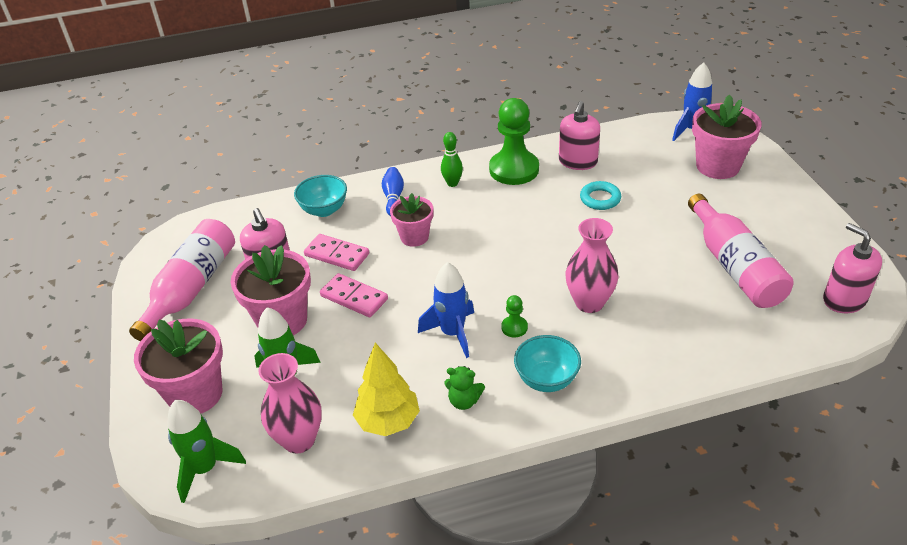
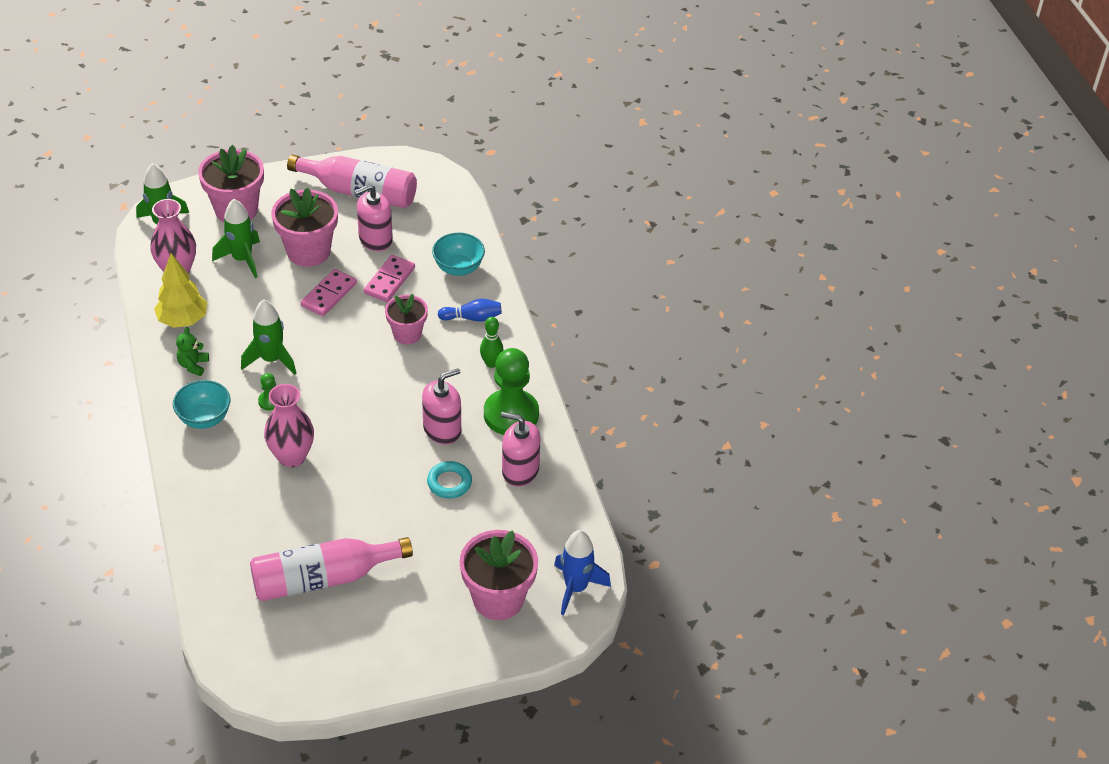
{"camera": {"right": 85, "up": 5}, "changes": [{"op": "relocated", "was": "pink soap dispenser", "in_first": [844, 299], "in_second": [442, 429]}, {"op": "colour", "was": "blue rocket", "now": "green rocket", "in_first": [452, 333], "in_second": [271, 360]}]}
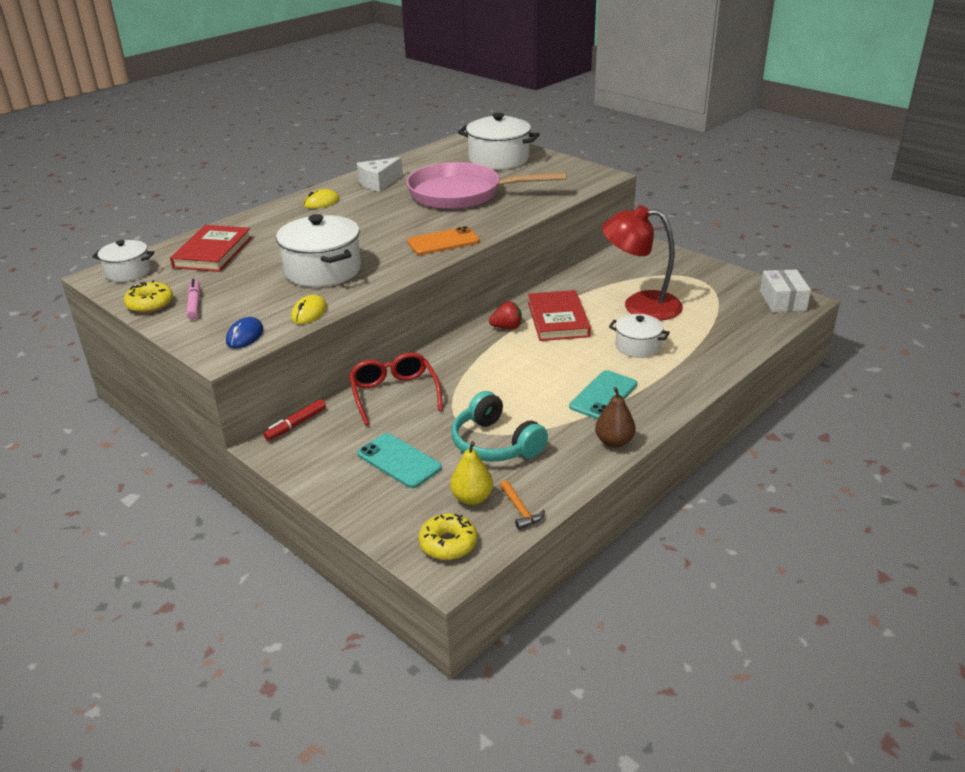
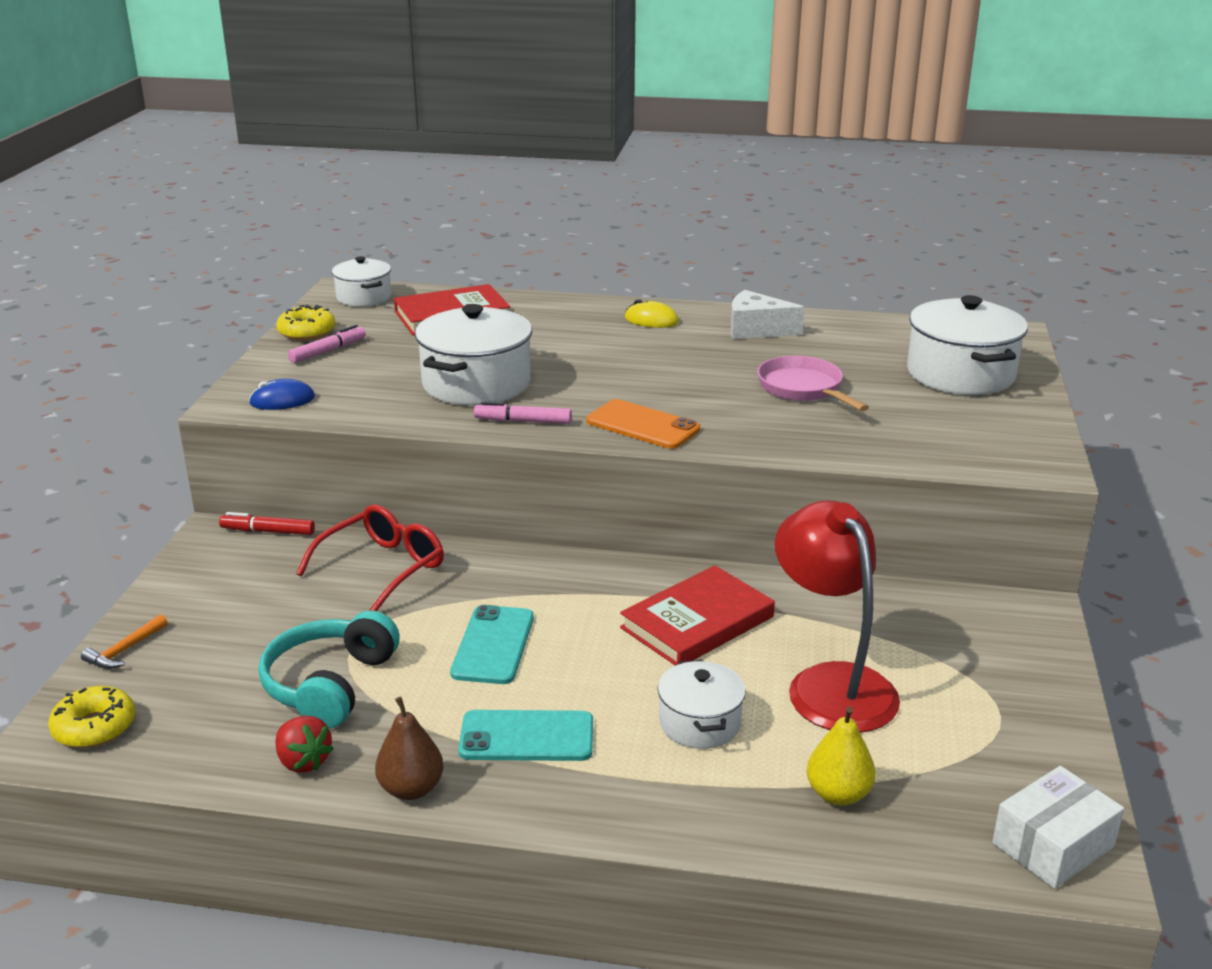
{"camera": {"right": 55, "up": -5}, "changes": [{"op": "size", "was": "pink pan", "in_first": [461, 194], "in_second": [803, 389], "ratio": 0.55}, {"op": "missing", "was": "yellow mouse", "in_first": [309, 313]}, {"op": "relocated", "was": "red strawberry", "in_first": [507, 327], "in_second": [303, 761]}, {"op": "relocated", "was": "turquoise phone", "in_first": [399, 461], "in_second": [493, 645]}, {"op": "relocated", "was": "yellow pear", "in_first": [472, 498], "in_second": [838, 794]}, {"op": "relocated", "was": "orange hammer", "in_first": [520, 510], "in_second": [124, 650]}, {"op": "appeared", "now": "pink marker", "in_second": [523, 421]}]}
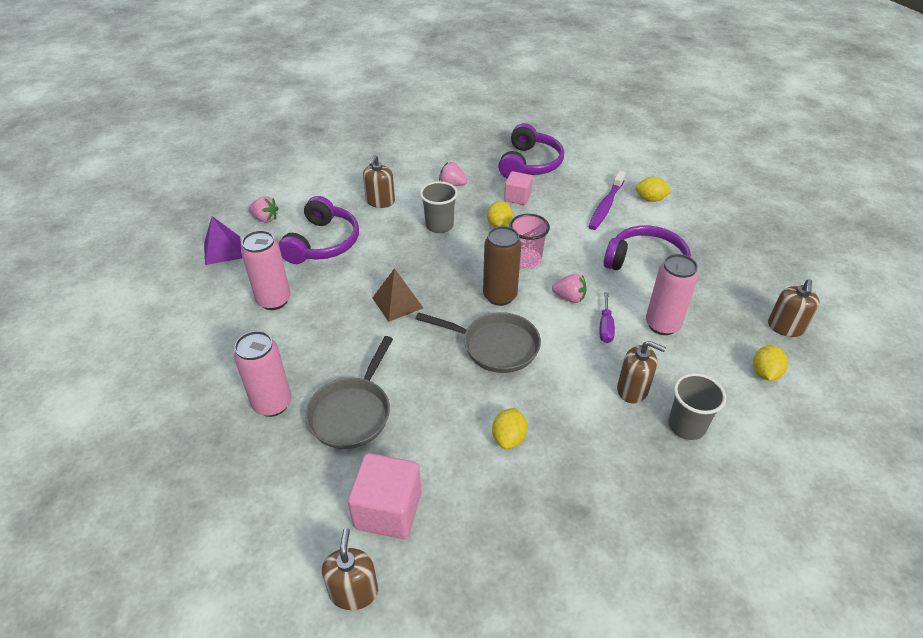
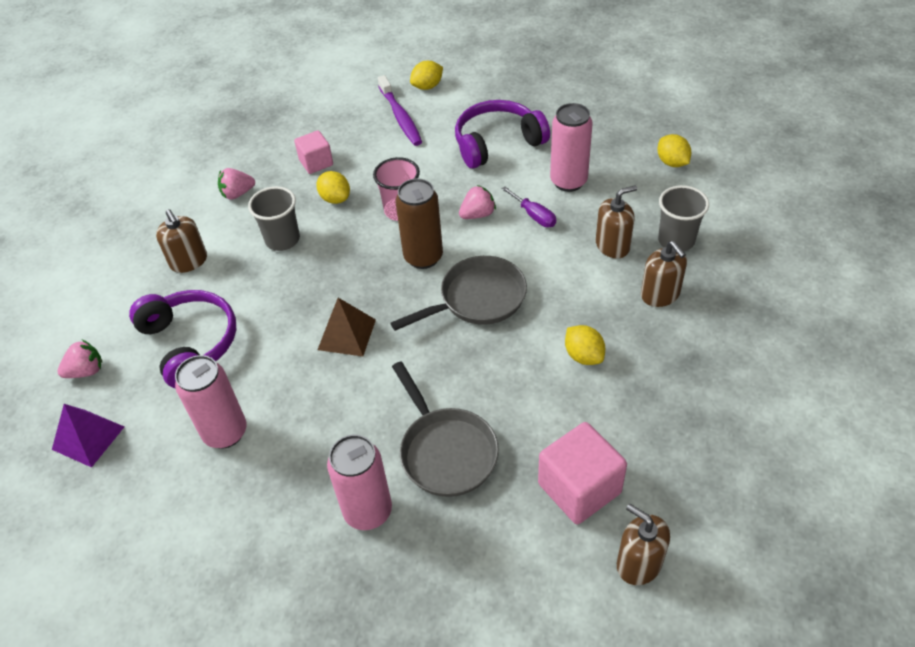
{"camera": {"right": -45, "up": 5}, "changes": [{"op": "missing", "was": "purple headphones", "in_first": [529, 164]}, {"op": "relocated", "was": "brown soap dispenser", "in_first": [785, 327], "in_second": [660, 294]}]}
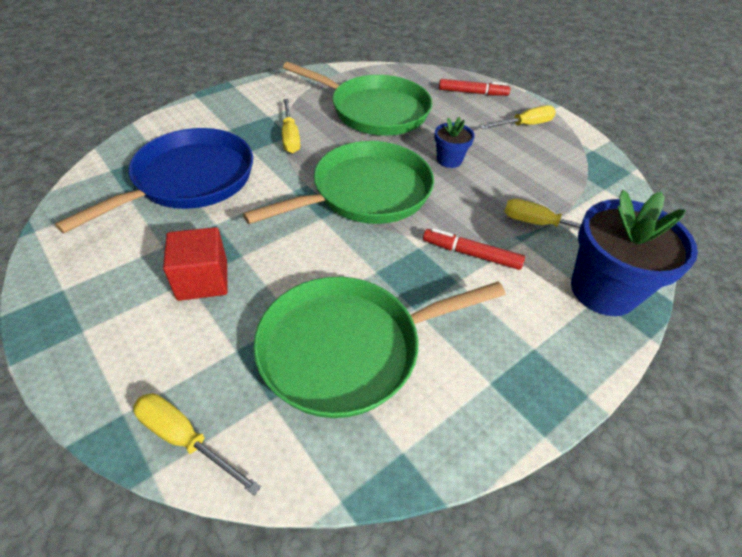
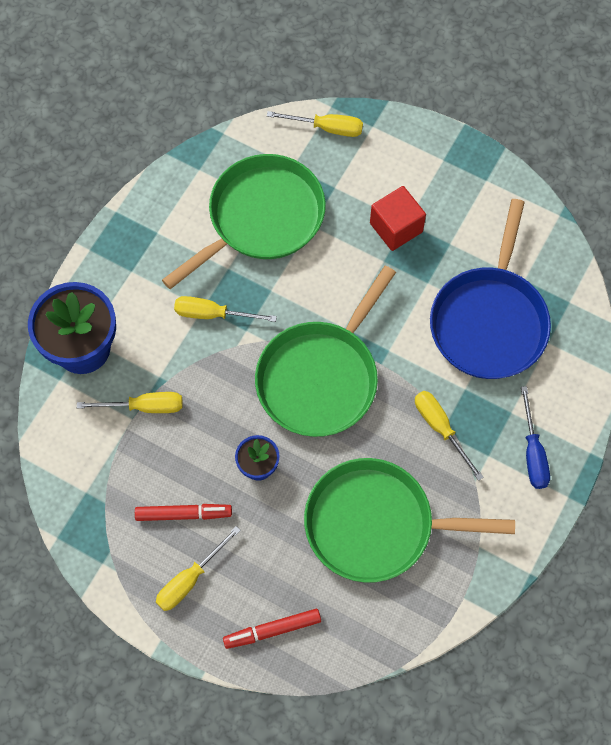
{"camera": {"right": 160, "up": 20}, "changes": [{"op": "relocated", "was": "red marker", "in_first": [471, 254], "in_second": [183, 514]}, {"op": "appeared", "now": "yellow screwdriver", "in_second": [213, 314]}, {"op": "appeared", "now": "blue screwdriver", "in_second": [533, 452]}]}
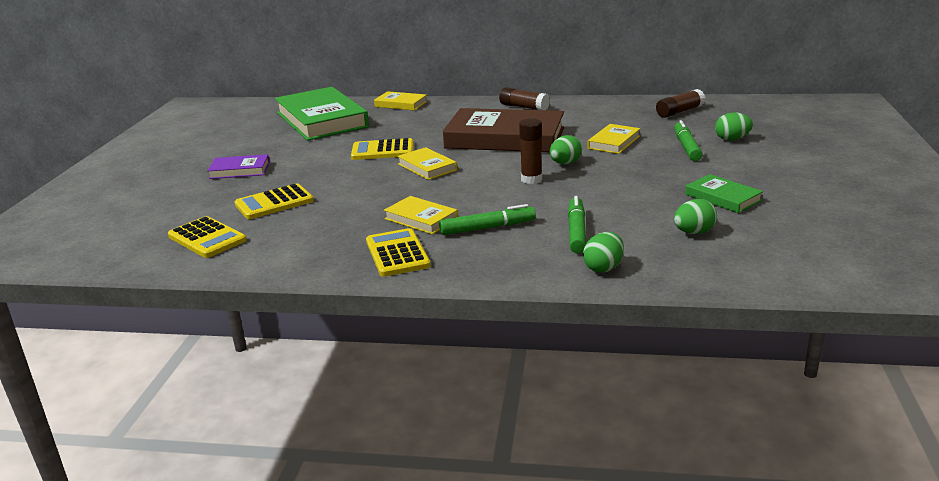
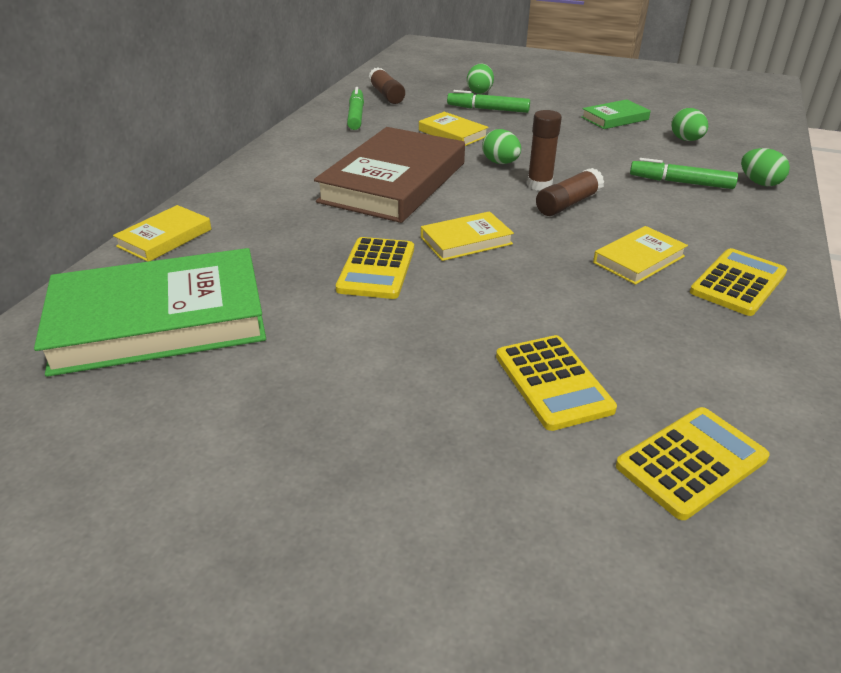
{"camera": {"right": -80, "up": 10}, "changes": [{"op": "relocated", "was": "brown glue stick", "in_first": [524, 107], "in_second": [568, 204]}, {"op": "missing", "was": "purple book", "in_first": [240, 170]}, {"op": "relocated", "was": "green marker", "in_first": [487, 228], "in_second": [356, 115]}, {"op": "spun", "was": "yellow calculator", "in_first": [397, 253], "in_second": [738, 283], "clockwise": 135}]}
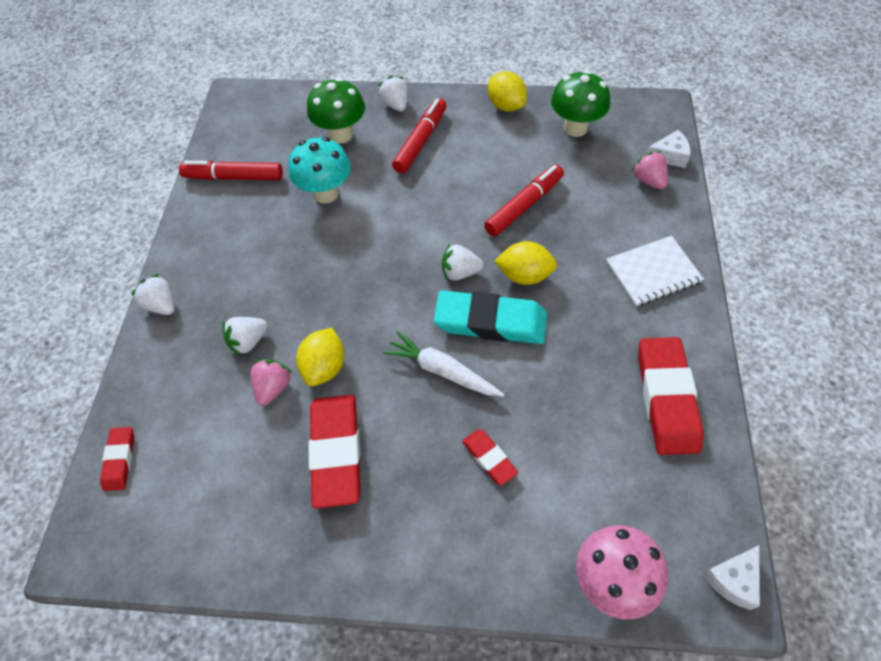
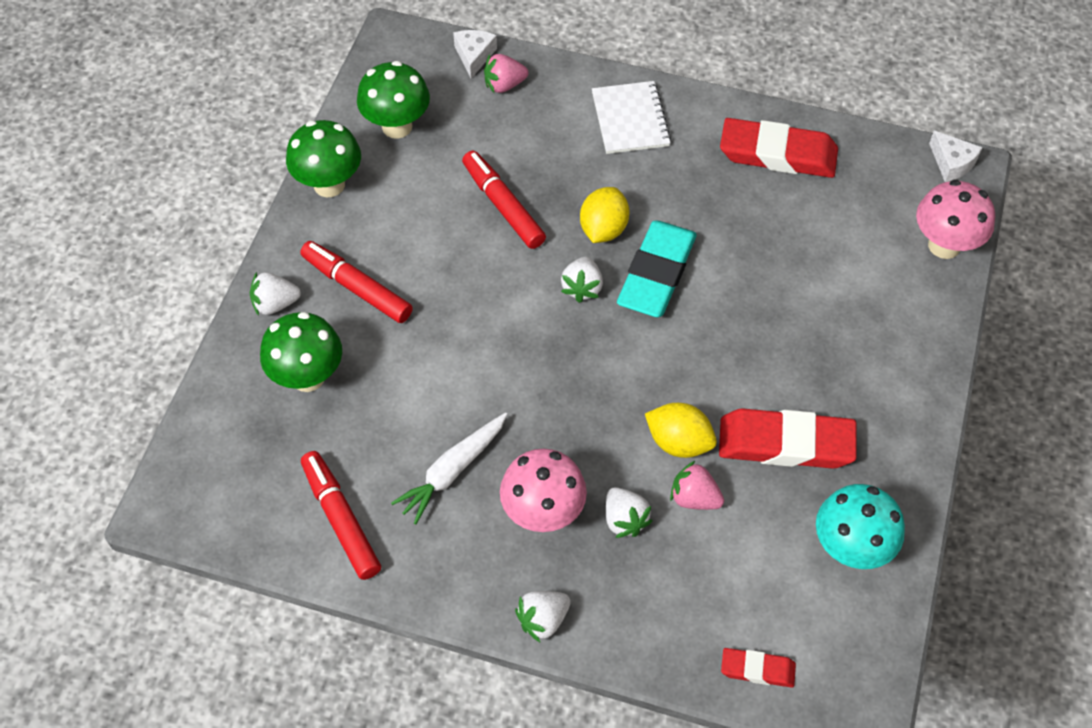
{"camera": {"right": -80, "up": 0}, "changes": [{"op": "exchanged", "was": "yellow lemon", "now": "green mushroom", "in_first": [506, 106], "in_second": [329, 184]}, {"op": "relocated", "was": "turquoise mushroom", "in_first": [326, 193], "in_second": [850, 548]}, {"op": "spun", "was": "red marker", "in_first": [233, 177], "in_second": [341, 519], "clockwise": 135}, {"op": "relocated", "was": "white carrot", "in_first": [442, 371], "in_second": [452, 471]}, {"op": "missing", "was": "red eraser", "in_first": [489, 458]}, {"op": "appeared", "now": "pink mushroom", "in_second": [543, 513]}]}
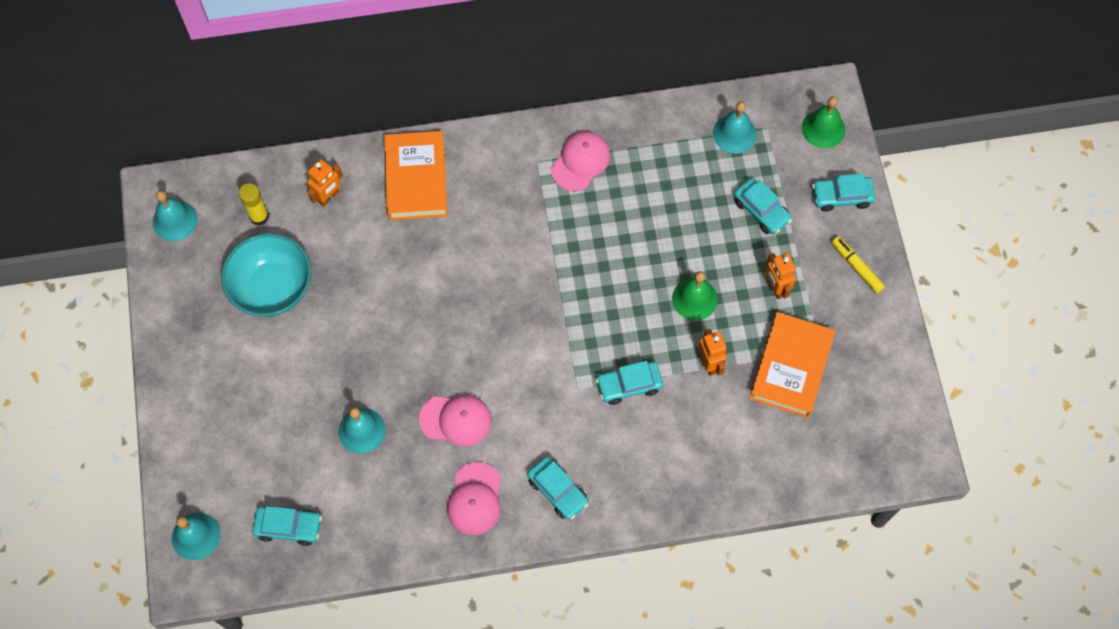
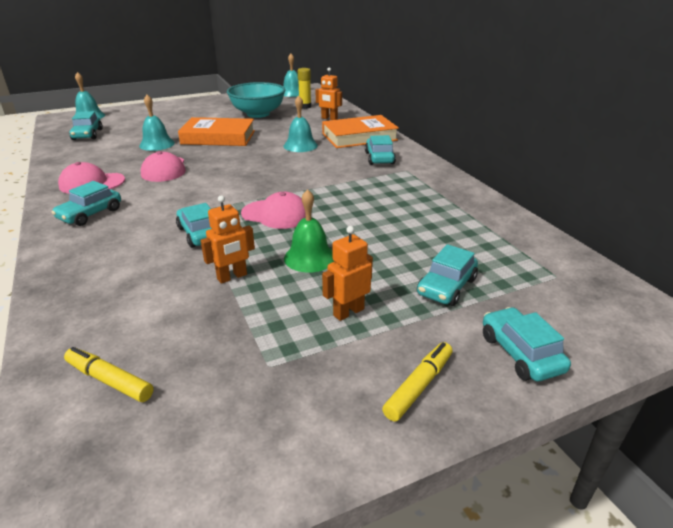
{"camera": {"right": 75, "up": -35}, "changes": [{"op": "missing", "was": "green bell", "in_first": [823, 128]}, {"op": "relocated", "was": "turquoise bell", "in_first": [734, 134], "in_second": [300, 145]}, {"op": "relocated", "was": "pink cap", "in_first": [580, 162], "in_second": [275, 214]}, {"op": "relocated", "was": "orange book", "in_first": [791, 367], "in_second": [218, 137]}, {"op": "appeared", "now": "turquoise car", "in_second": [379, 158]}, {"op": "appeared", "now": "yellow marker", "in_second": [109, 380]}]}
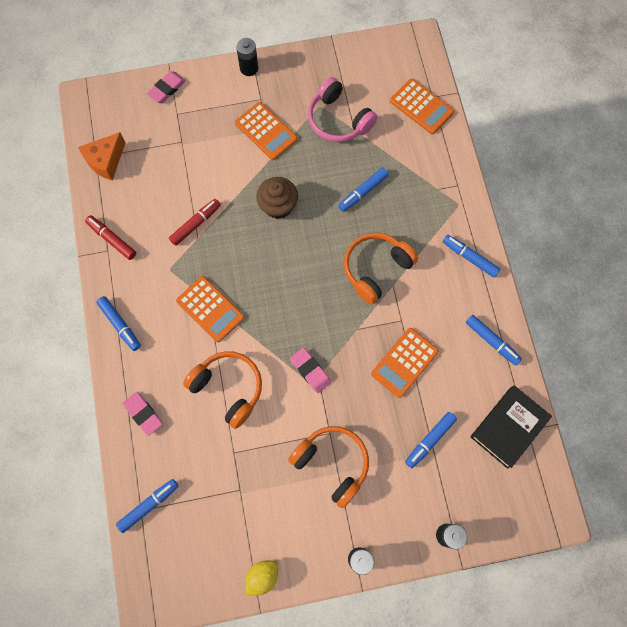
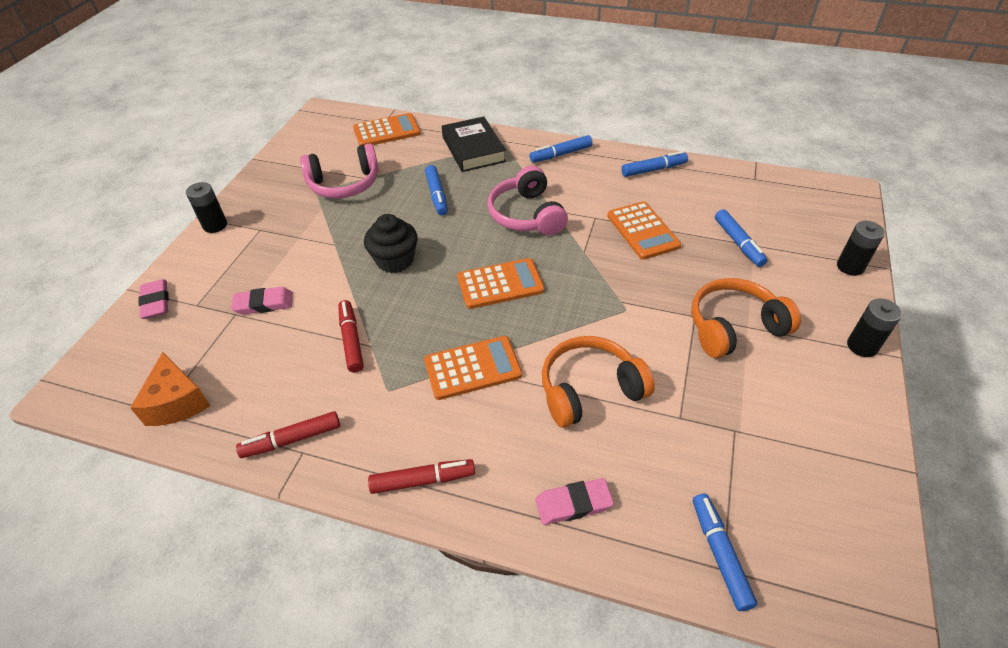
{"camera": {"right": -60, "up": -25}, "changes": [{"op": "relocated", "was": "orange calculator", "in_first": [266, 131], "in_second": [500, 284]}, {"op": "colour", "was": "brown cupcake", "now": "black cupcake", "in_first": [278, 206], "in_second": [395, 260]}, {"op": "colour", "was": "orange headphones", "now": "pink headphones", "in_first": [376, 269], "in_second": [526, 215]}, {"op": "colour", "was": "blue marker", "now": "red marker", "in_first": [120, 325], "in_second": [423, 480]}, {"op": "relocated", "was": "pink eraser", "in_first": [310, 371], "in_second": [264, 304]}, {"op": "relocated", "was": "black book", "in_first": [508, 427], "in_second": [473, 149]}, {"op": "missing", "was": "yellow lemon", "in_first": [262, 576]}]}
